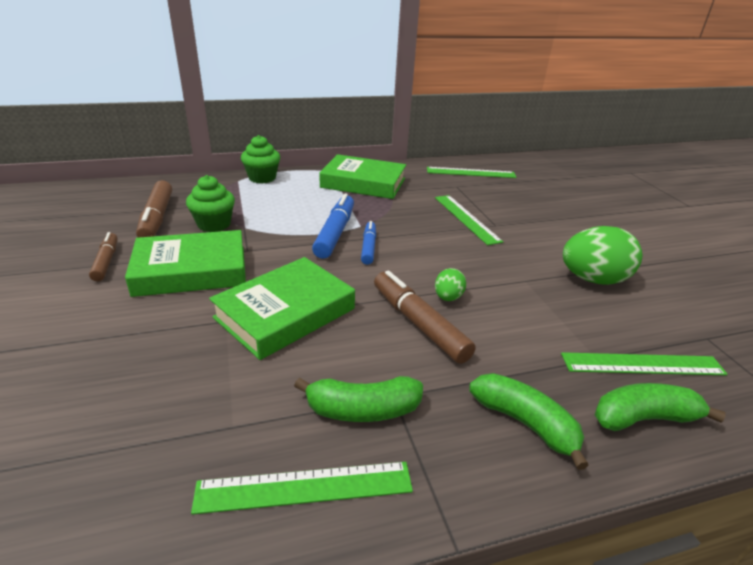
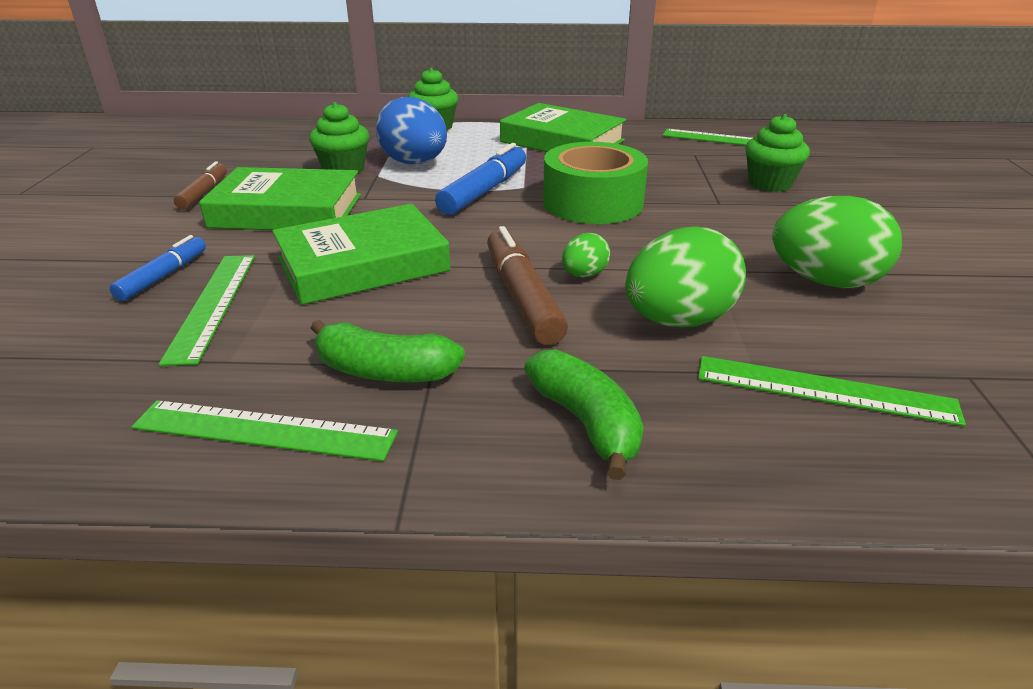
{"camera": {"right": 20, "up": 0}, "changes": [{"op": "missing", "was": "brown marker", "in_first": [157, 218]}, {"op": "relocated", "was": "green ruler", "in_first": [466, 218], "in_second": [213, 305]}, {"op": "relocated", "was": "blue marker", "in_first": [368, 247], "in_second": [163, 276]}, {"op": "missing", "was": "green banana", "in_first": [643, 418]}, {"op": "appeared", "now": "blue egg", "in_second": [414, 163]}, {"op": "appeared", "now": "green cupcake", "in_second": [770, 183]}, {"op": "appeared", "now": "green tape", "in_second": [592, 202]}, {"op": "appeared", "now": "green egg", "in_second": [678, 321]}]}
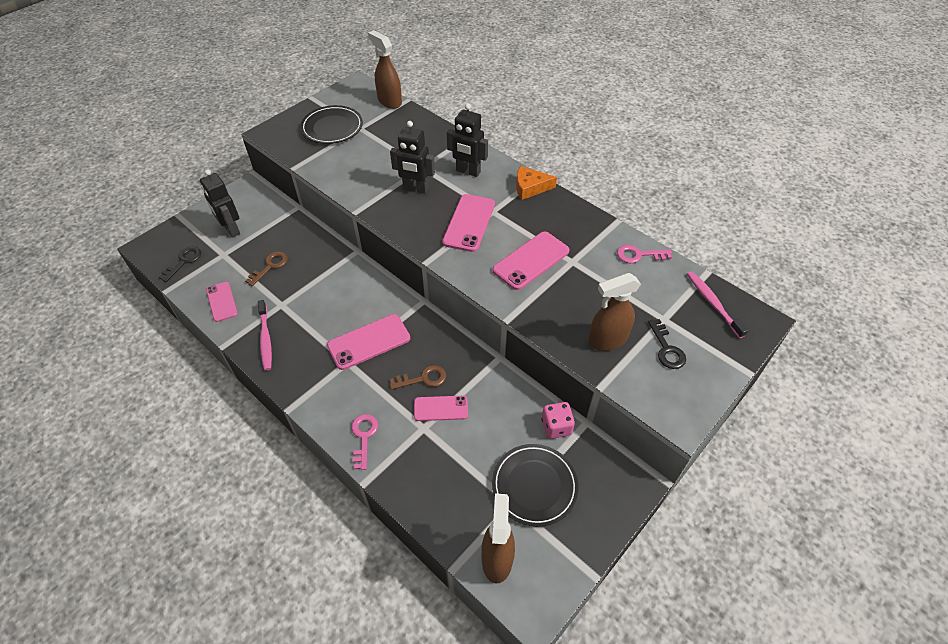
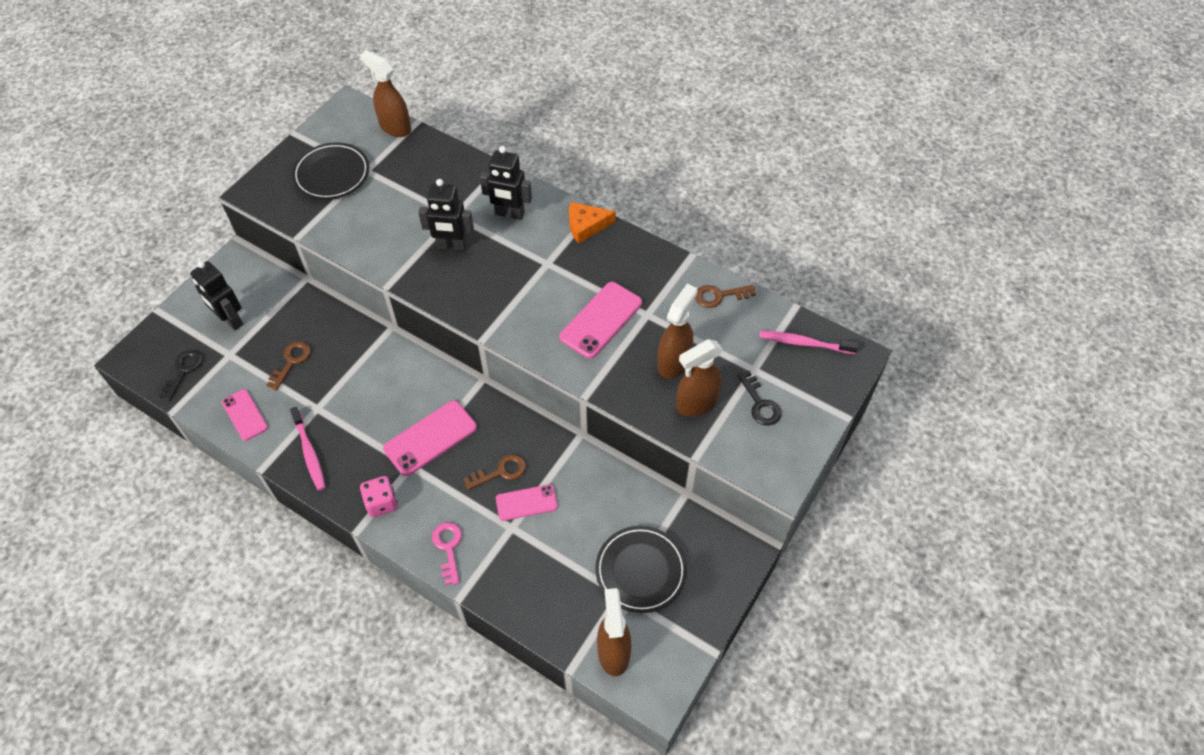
{"camera": {"right": -10, "up": 5}, "changes": [{"op": "missing", "was": "pink phone", "in_first": [469, 223]}, {"op": "colour", "was": "pink key", "now": "brown key", "in_first": [639, 255], "in_second": [719, 296]}, {"op": "spun", "was": "pink toothbrush", "in_first": [712, 303], "in_second": [804, 343], "clockwise": -45}, {"op": "relocated", "was": "pink dice", "in_first": [556, 427], "in_second": [381, 503]}, {"op": "appeared", "now": "brown spray bottle", "in_second": [674, 362]}]}
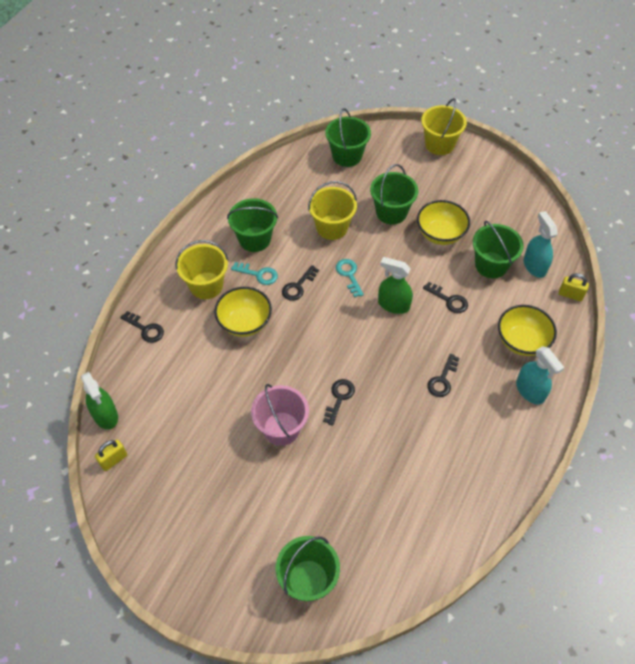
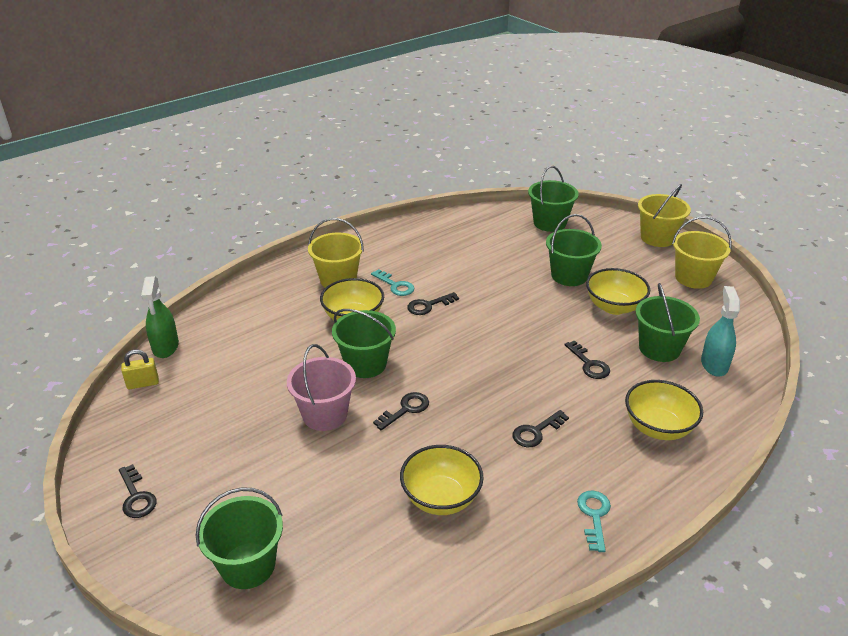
{"camera": {"right": 25, "up": -20}, "changes": [{"op": "relocated", "was": "yellow bucket", "in_first": [332, 227], "in_second": [693, 278]}, {"op": "relocated", "was": "green bucket", "in_first": [254, 239], "in_second": [365, 364]}, {"op": "missing", "was": "green spray bottle", "in_first": [393, 305]}, {"op": "relocated", "was": "turquoise key", "in_first": [349, 275], "in_second": [594, 516]}, {"op": "missing", "was": "yellow padlock", "in_first": [570, 295]}, {"op": "relocated", "was": "black key", "in_first": [145, 329], "in_second": [136, 497]}, {"op": "missing", "was": "turquoise spray bottle", "in_first": [530, 391]}, {"op": "appeared", "now": "yellow bowl", "in_second": [441, 498]}]}
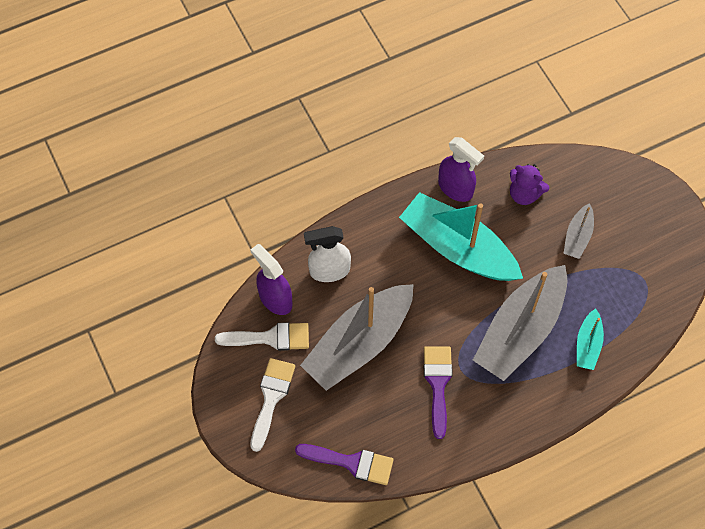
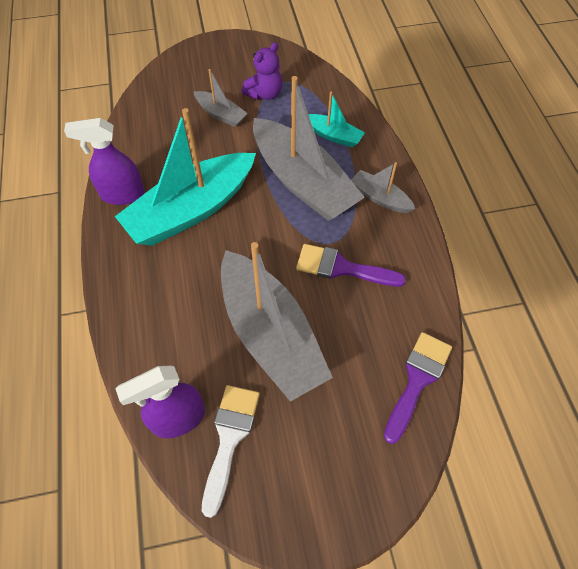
{"camera": {"right": -75, "up": -5}, "changes": [{"op": "spun", "was": "purple spray bottle", "in_first": [455, 188], "in_second": [122, 194], "clockwise": -150}, {"op": "relocated", "was": "purple teddy bear", "in_first": [524, 194], "in_second": [264, 94]}, {"op": "missing", "was": "white spray bottle", "in_first": [329, 271]}, {"op": "missing", "was": "white brush", "in_first": [271, 397]}, {"op": "appeared", "now": "grey boat", "in_second": [380, 198]}]}
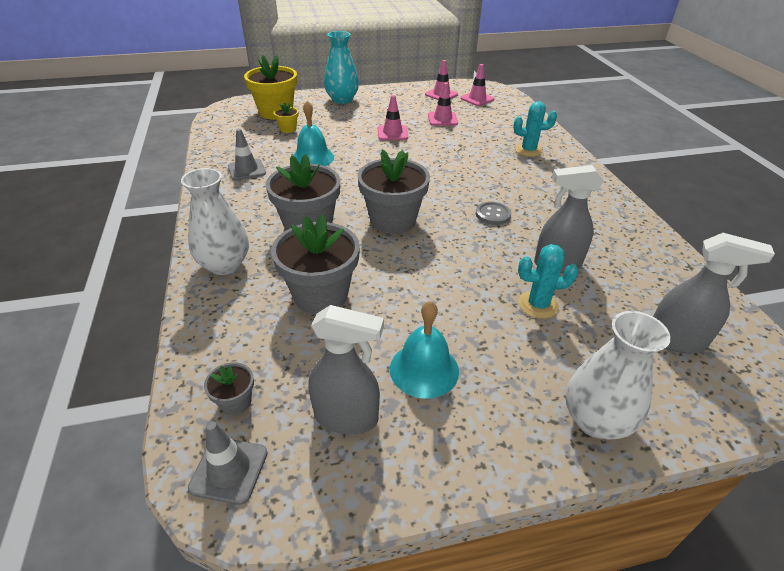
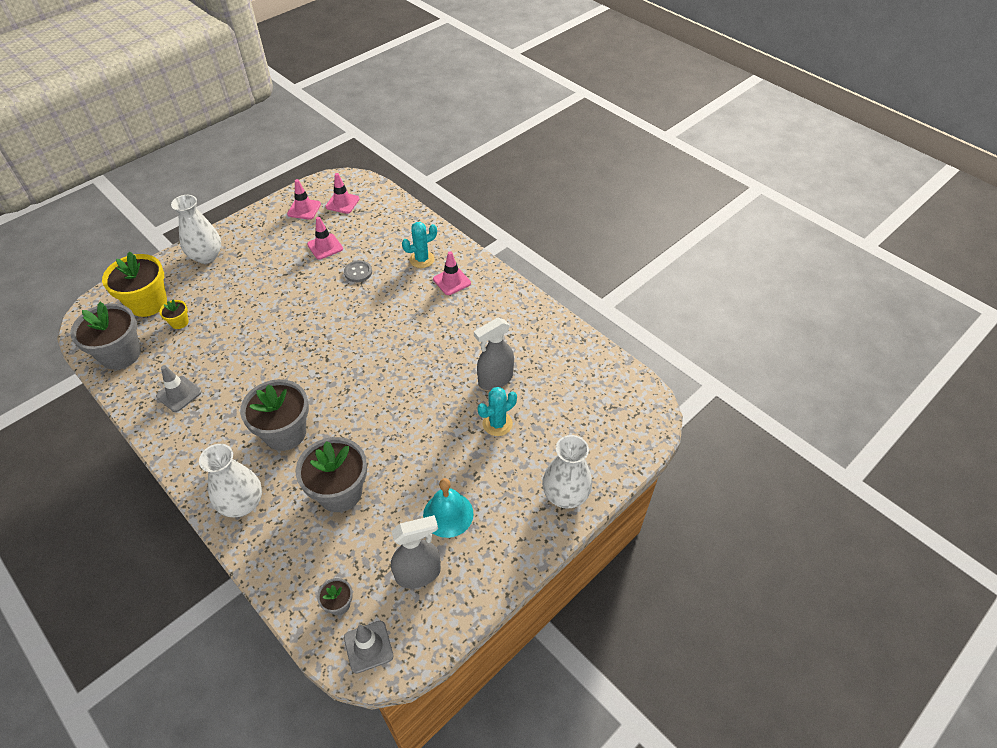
{"camera": {"right": -30, "up": 10}, "changes": [{"op": "colour", "was": "turquoise vase", "now": "white vase", "in_first": [342, 100], "in_second": [206, 256]}, {"op": "relocated", "was": "pink traffic cone", "in_first": [392, 133], "in_second": [452, 281]}, {"op": "missing", "was": "turquoise bell", "in_first": [313, 158]}, {"op": "relocated", "was": "grey flower pot", "in_first": [393, 220], "in_second": [121, 354]}, {"op": "relocated", "was": "grey button", "in_first": [493, 214], "in_second": [358, 272]}, {"op": "missing", "was": "grey spray bottle", "in_first": [676, 340]}]}
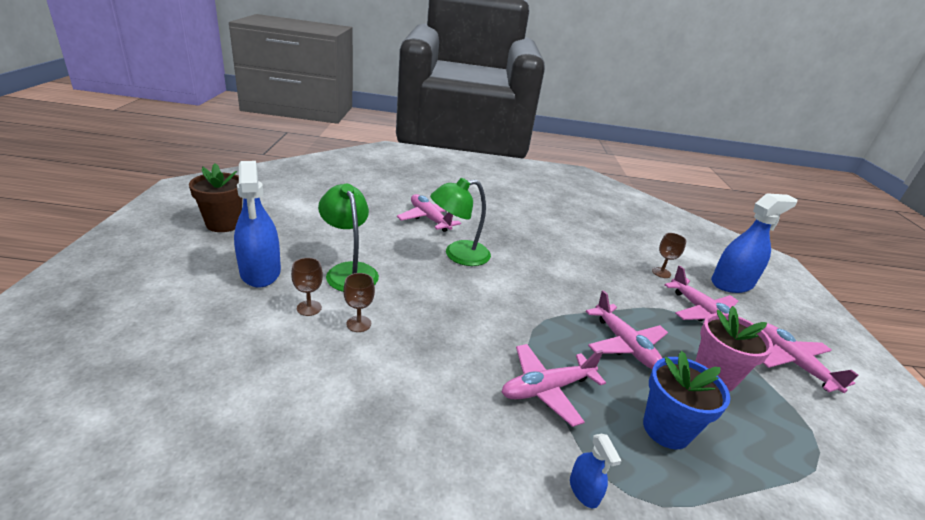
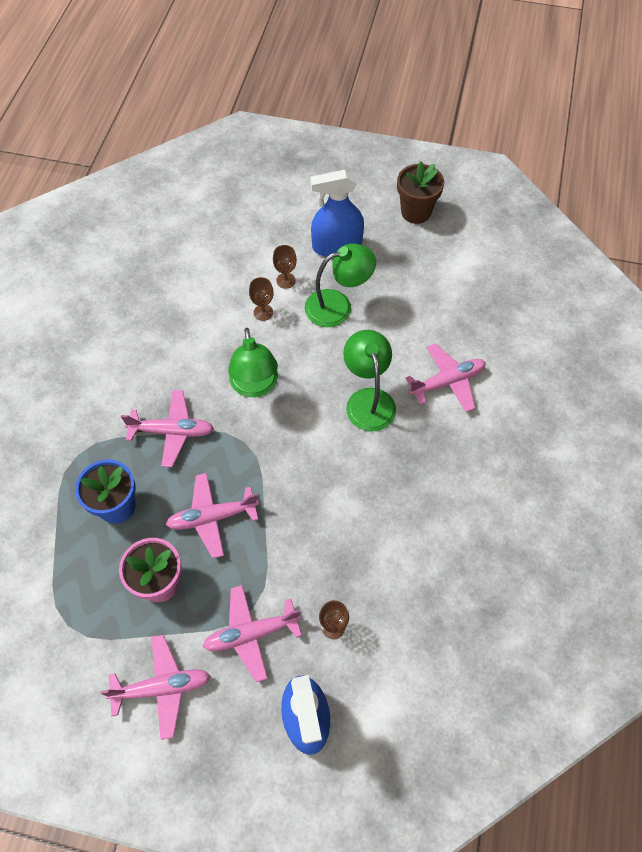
{"camera": {"right": 105, "up": 30}, "changes": [{"op": "spun", "was": "pink plane", "in_first": [547, 389], "in_second": [172, 431], "clockwise": 105}, {"op": "missing", "was": "blue spray bottle", "in_first": [584, 490]}, {"op": "appeared", "now": "green lamp", "in_second": [255, 386]}]}
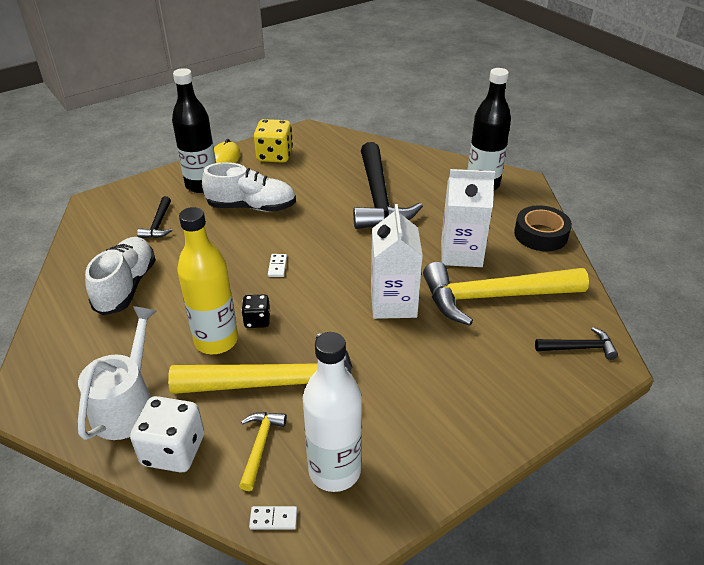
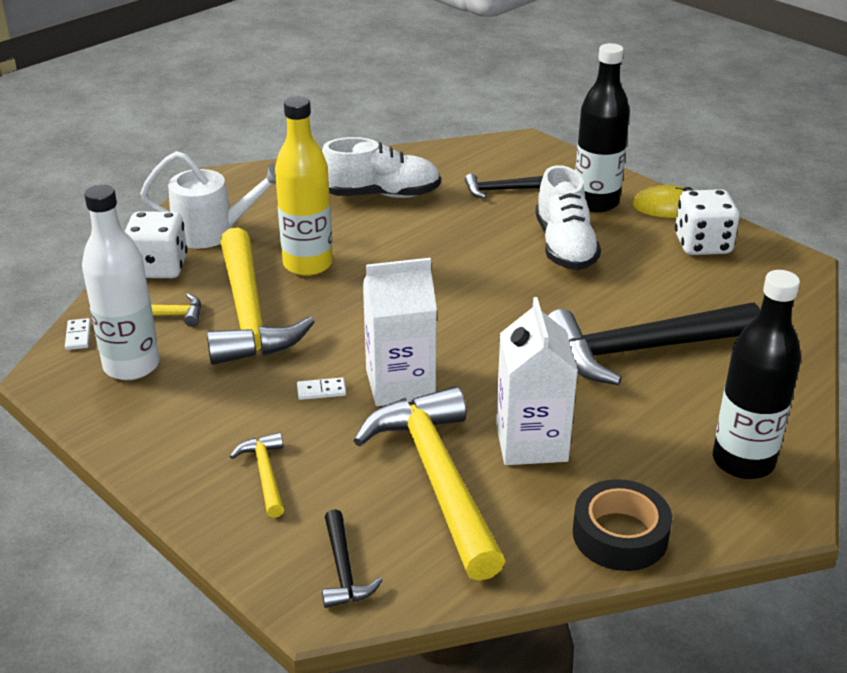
{"camera": {"right": 80, "up": -5}, "changes": [{"op": "colour", "was": "yellow dice", "now": "white dice", "in_first": [274, 156], "in_second": [702, 244]}, {"op": "relocated", "was": "white domino", "in_first": [277, 266], "in_second": [321, 390]}, {"op": "missing", "was": "black dice", "in_first": [257, 320]}, {"op": "appeared", "now": "yellow hammer", "in_second": [265, 474]}]}
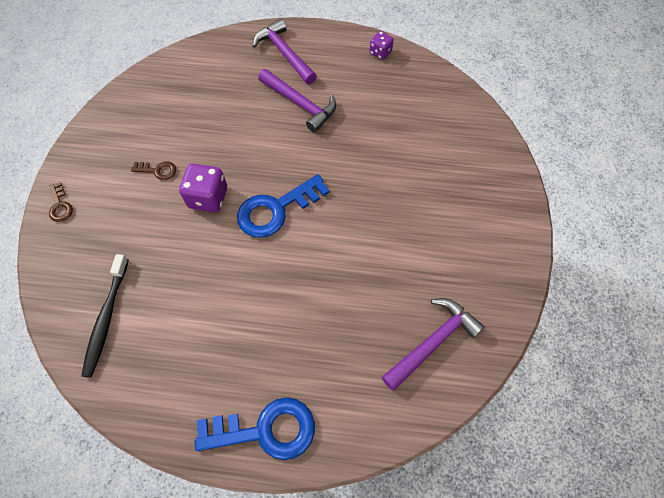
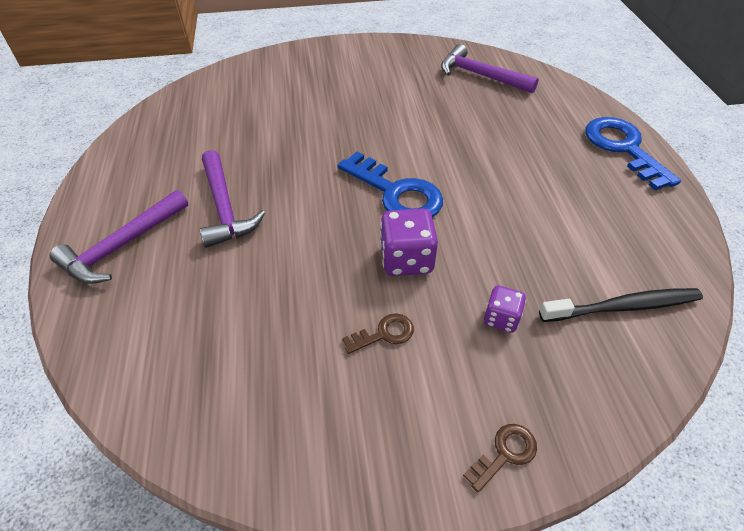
{"camera": {"right": -105, "up": -15}, "changes": [{"op": "relocated", "was": "purple dice", "in_first": [380, 53], "in_second": [501, 318]}, {"op": "spun", "was": "purple hammer", "in_first": [300, 104], "in_second": [224, 208], "clockwise": 135}, {"op": "spun", "was": "brown key", "in_first": [158, 170], "in_second": [384, 334], "clockwise": 75}]}
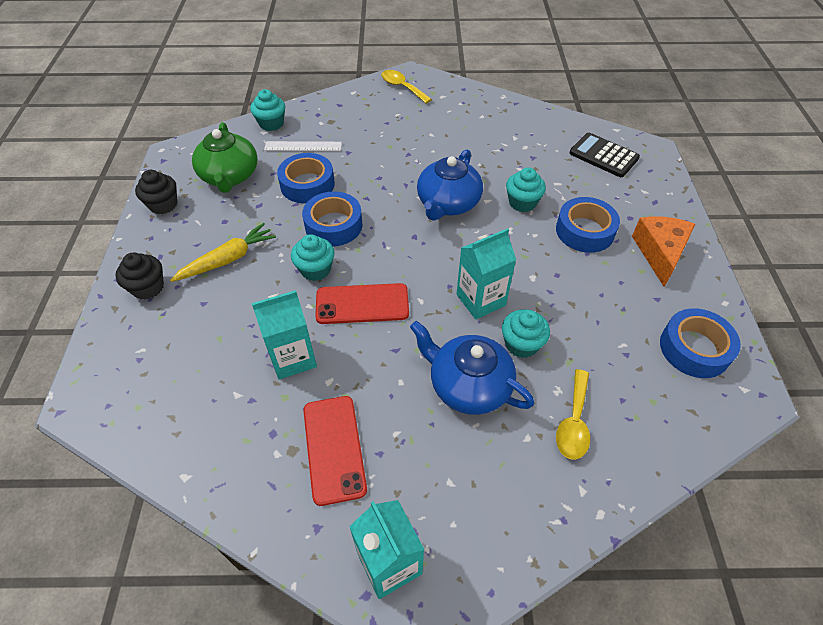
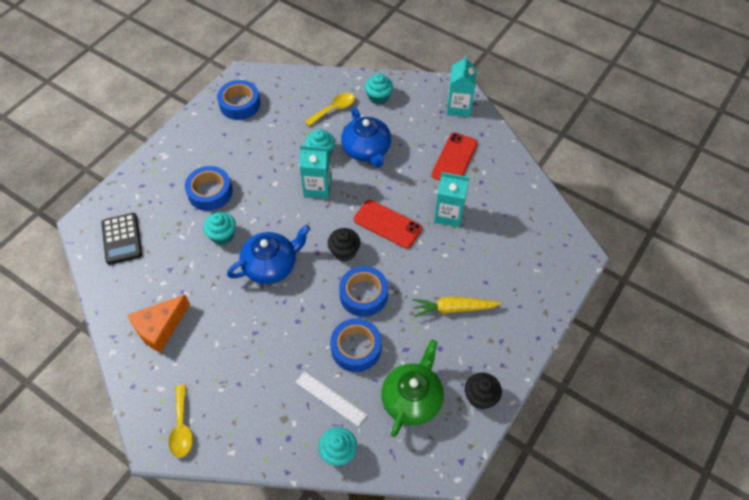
{"camera": {"right": -145, "up": 5}, "changes": [{"op": "relocated", "was": "orange cheese", "in_first": [660, 253], "in_second": [160, 328]}, {"op": "relocated", "was": "turquoise cupcake", "in_first": [315, 269], "in_second": [378, 97]}, {"op": "relocated", "was": "black cupcake", "in_first": [148, 287], "in_second": [344, 251]}]}
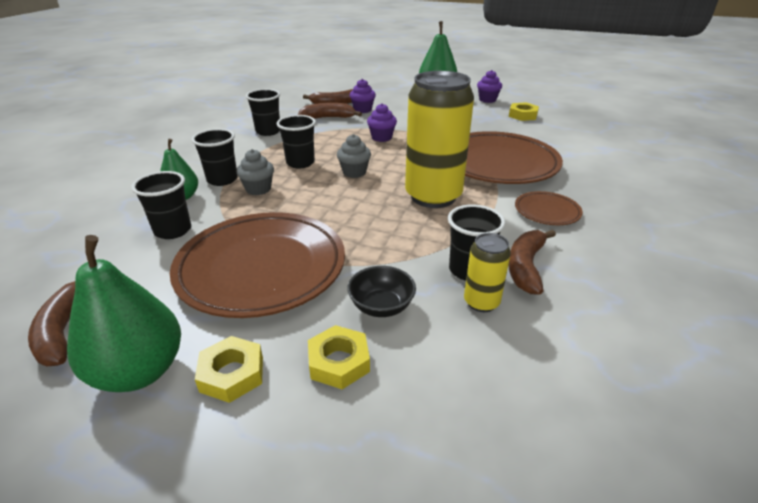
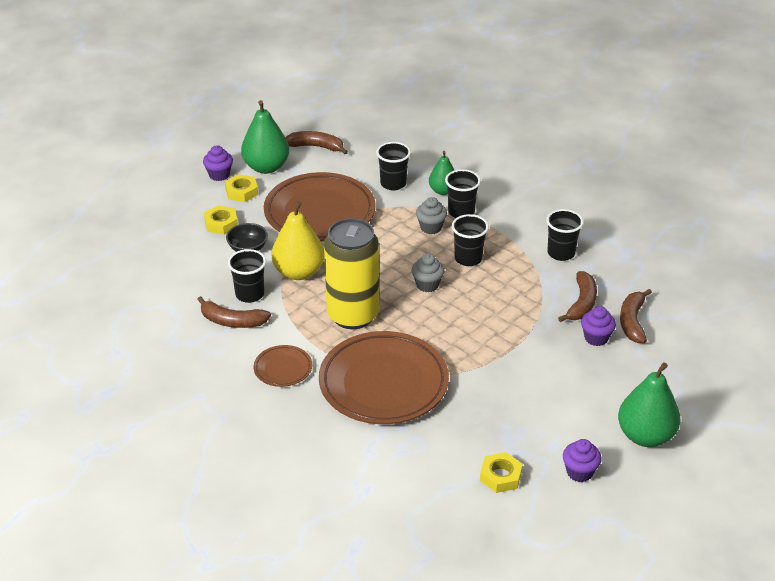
{"camera": {"right": 115, "up": 5}, "changes": [{"op": "relocated", "was": "purple cupcake", "in_first": [381, 138], "in_second": [219, 175]}, {"op": "spun", "was": "brown banana", "in_first": [526, 267], "in_second": [232, 321], "clockwise": 150}, {"op": "missing", "was": "yellow can", "in_first": [481, 302]}, {"op": "appeared", "now": "yellow pear", "in_second": [299, 272]}]}
